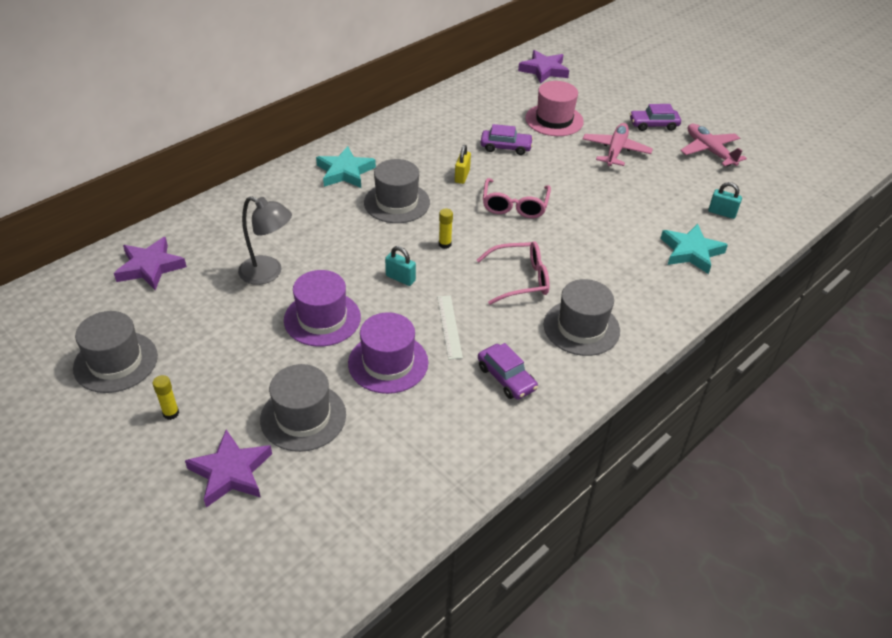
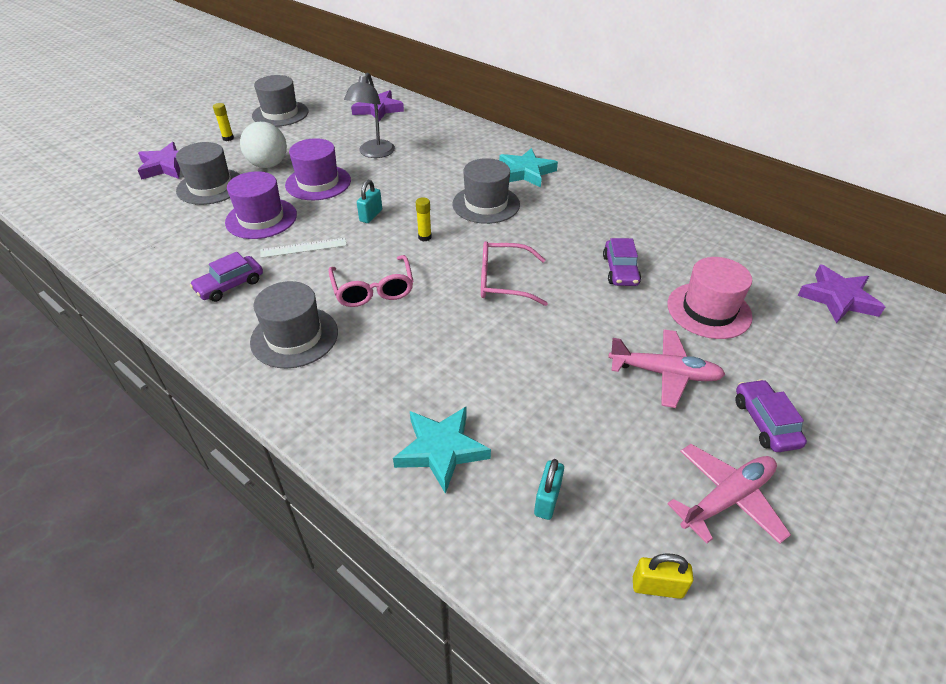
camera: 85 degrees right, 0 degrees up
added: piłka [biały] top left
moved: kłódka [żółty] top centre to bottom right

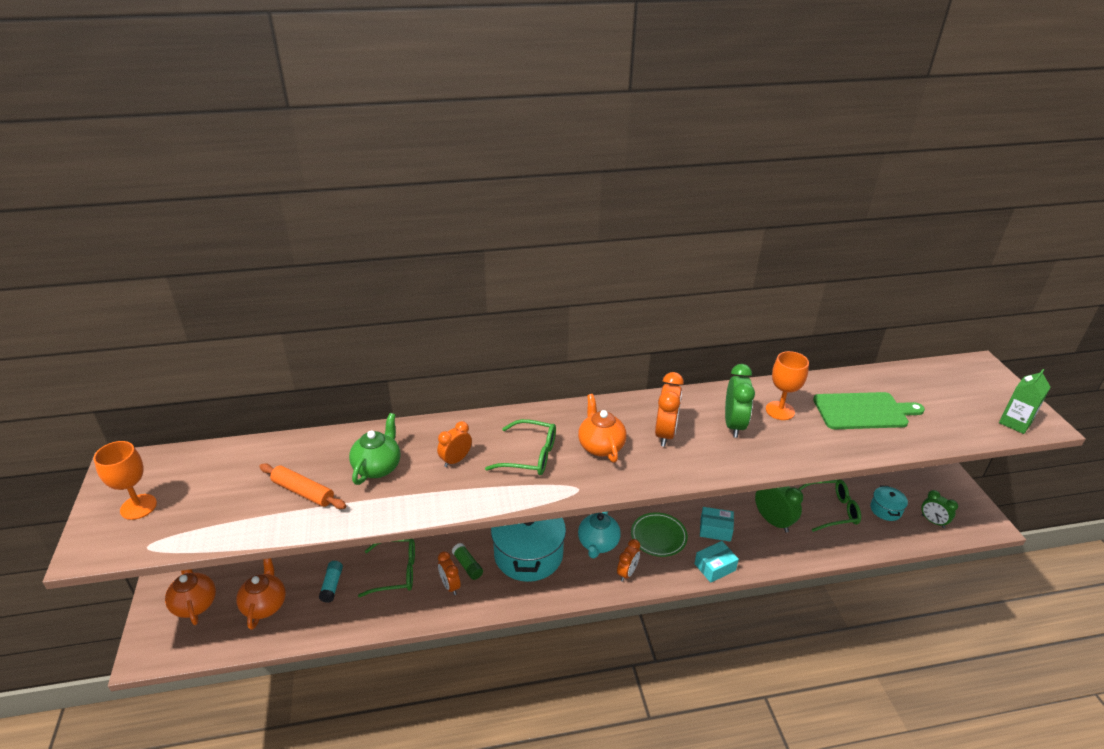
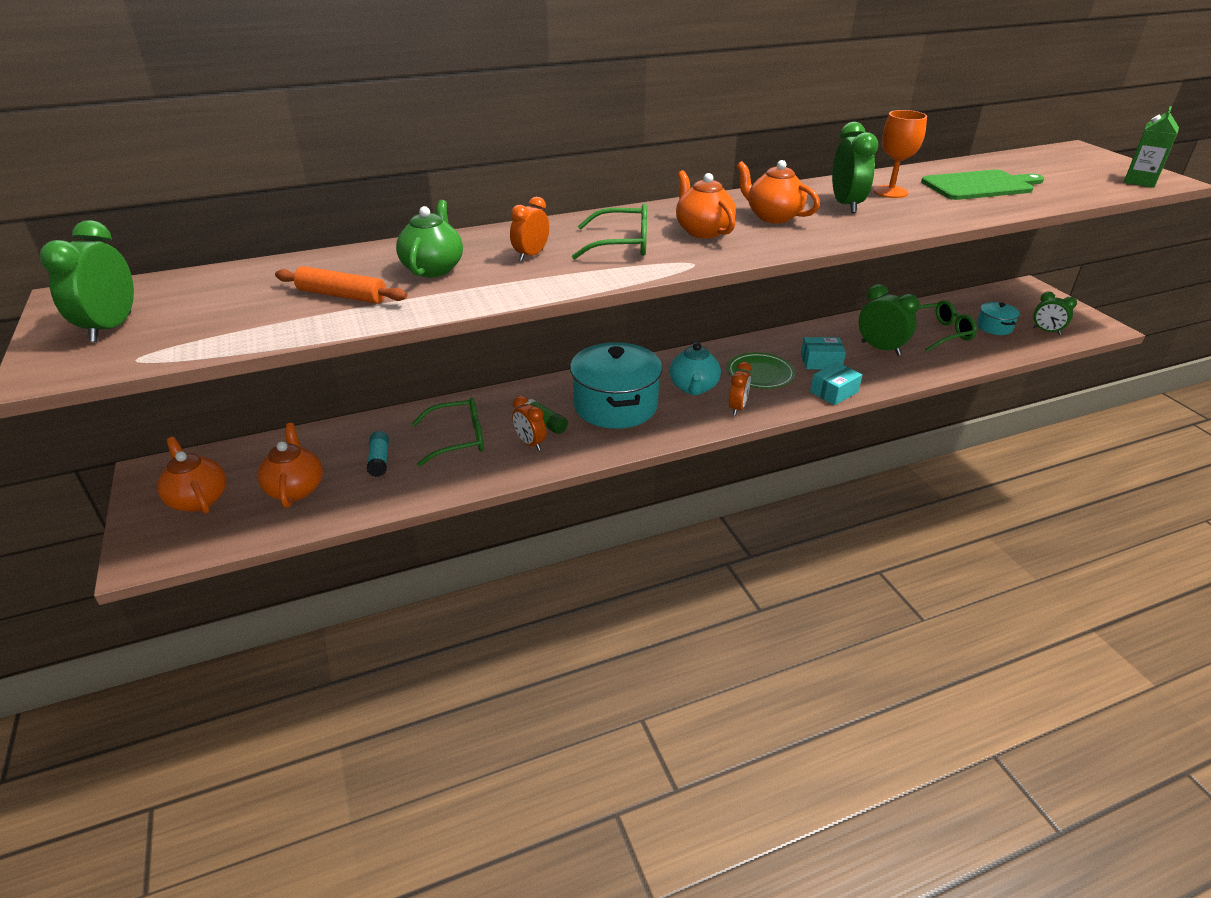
camera: 10 degrees left, 0 degrees up
replaced: budzik [pomarańczowy] (4th from left) centre to imbryk [pomarańczowy] (4th from left) top centre; kielich [pomarańczowy] (1st from left) middle left to budzik [zielony] (1st from left) top left

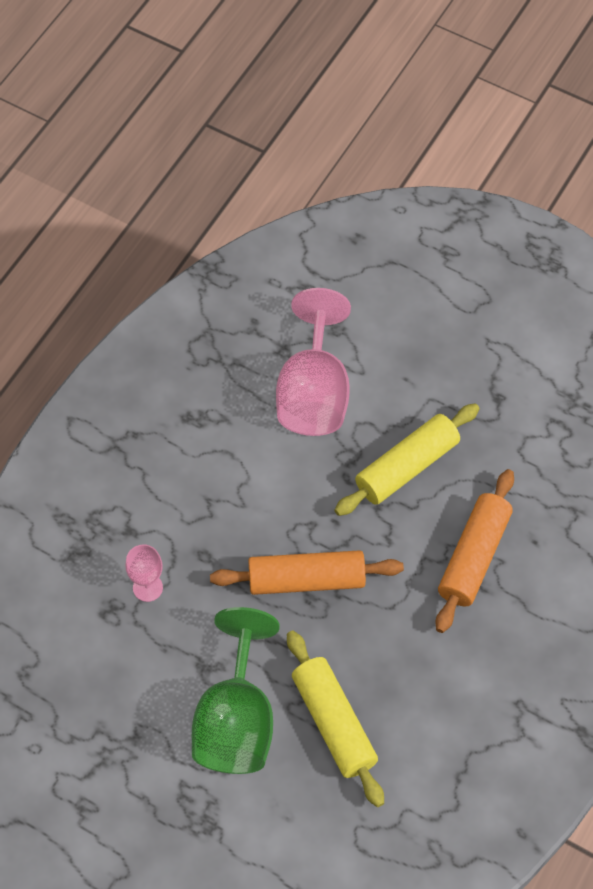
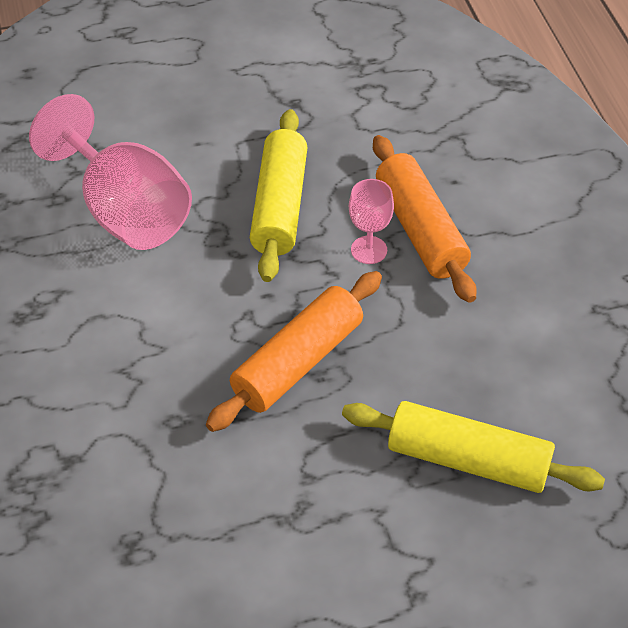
camera: 45 degrees left, 10 degrees down
removed: kielich [zielony] bottom centre
moved: kielich [różowy] (1st from left in the first image) middle left to kielich [różowy] (2nd from left) centre

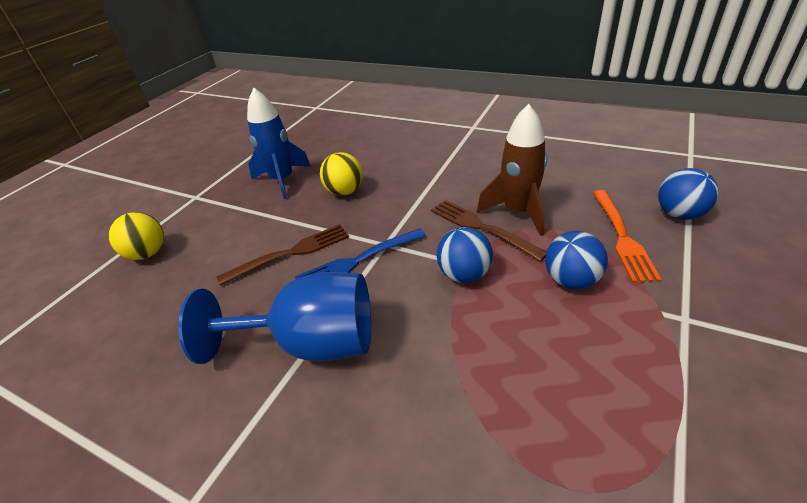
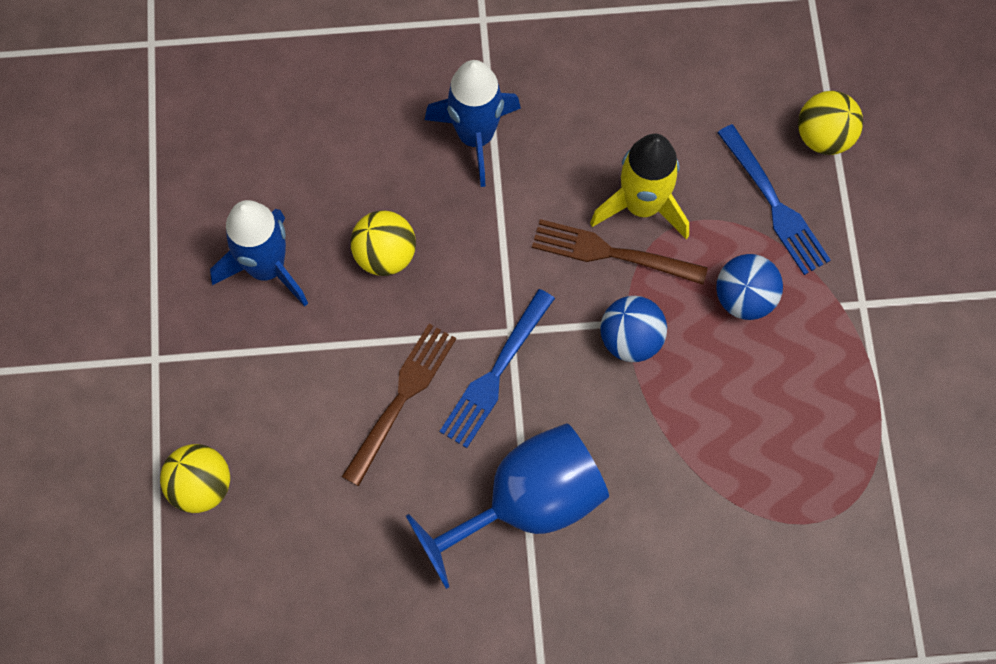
camera: 35 degrees left, 30 degrees up
added: rakieta [niebieski] (2nd from left) top centre
recoloured: rakieta [brązowy] centre to rakieta [żółty] top centre; piłka [niebieski] (3rd from left) middle right to piłka [żółty] (3rd from left) top right; widelec [pomarańczowy] middle right to widelec [niebieski] (2nd from left) top right

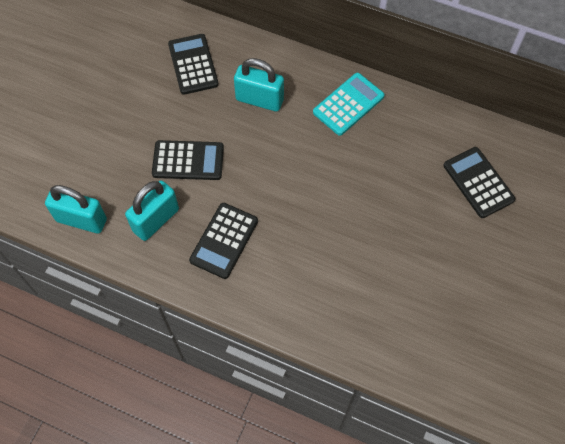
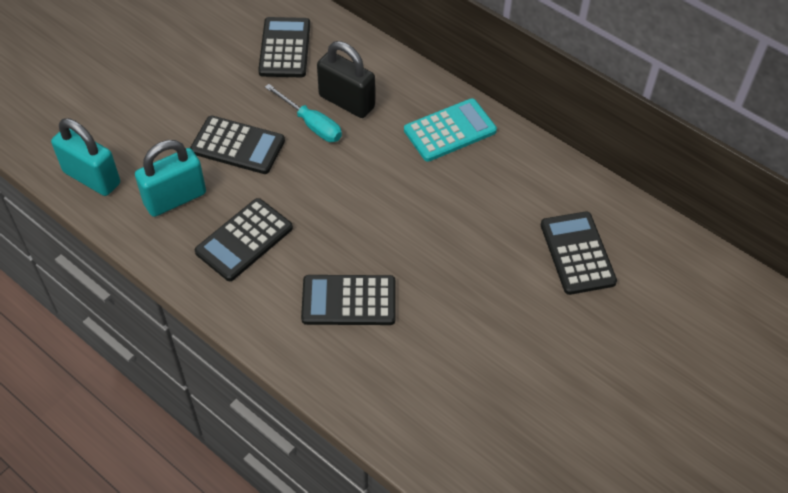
camera: 15 degrees right, 10 degrees down
added: śrubokręt [turkusowy] top centre; kalkulator [czarny] (4th from left) centre
recoloured: kłódka [turkusowy] (3rd from left) top centre to kłódka [czarny] top centre

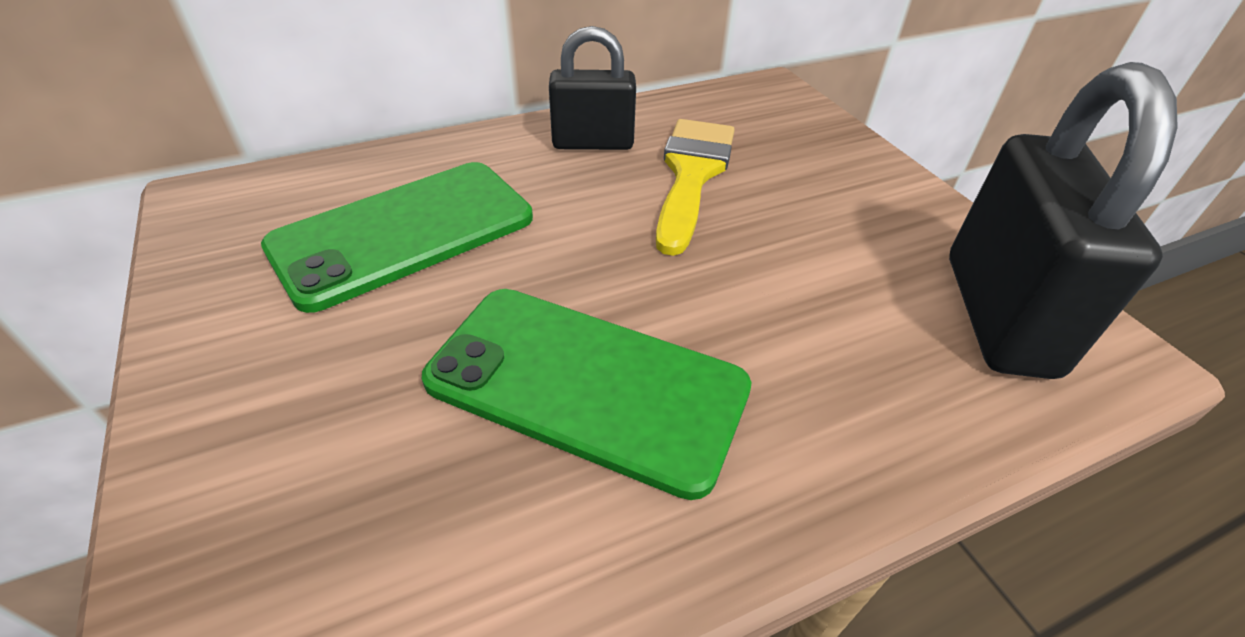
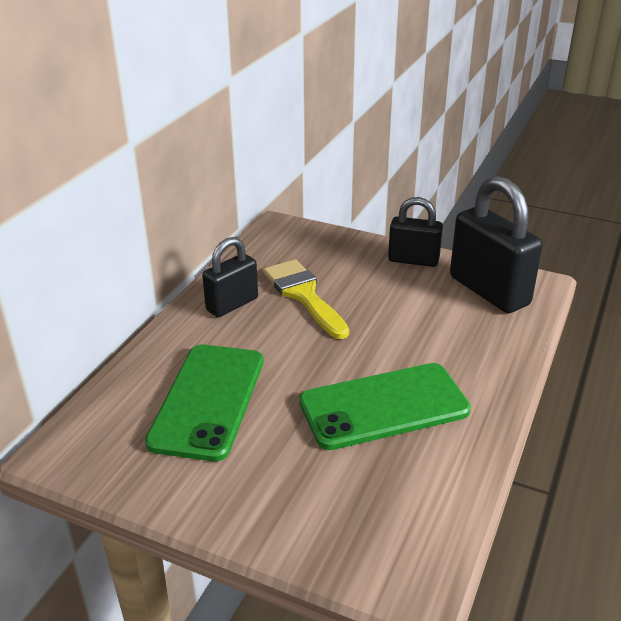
camera: 40 degrees left, 10 degrees down
added: kłódka [czarny] (2nd from left) middle right

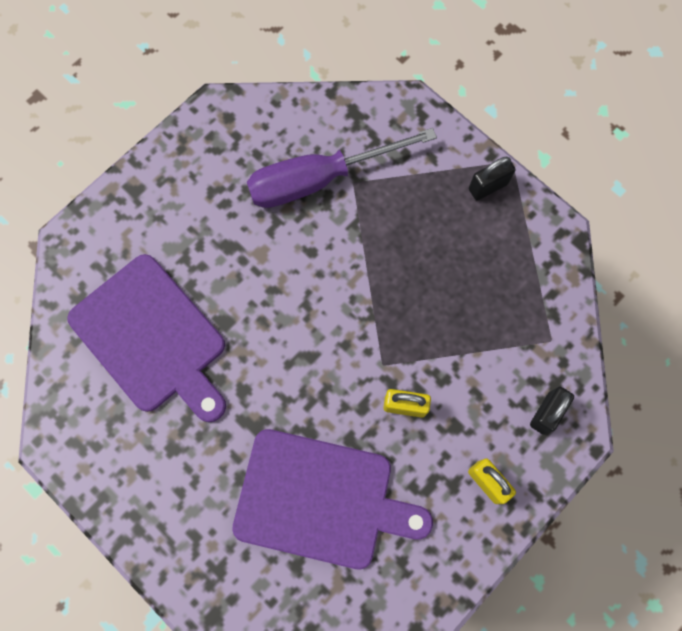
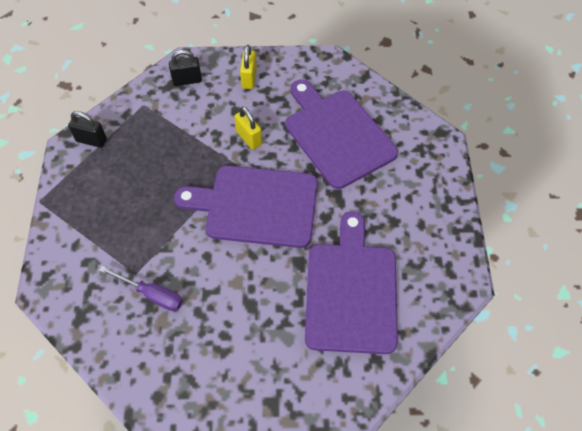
camera: 135 degrees left, 15 degrees down
added: deska do krojenia [fioletowy] (1st from left) centre
moved: kłódka [czarny] (1st from left) top right to top left
resized: śrubokręt [fioletowy] top centre = bottom left x0.54

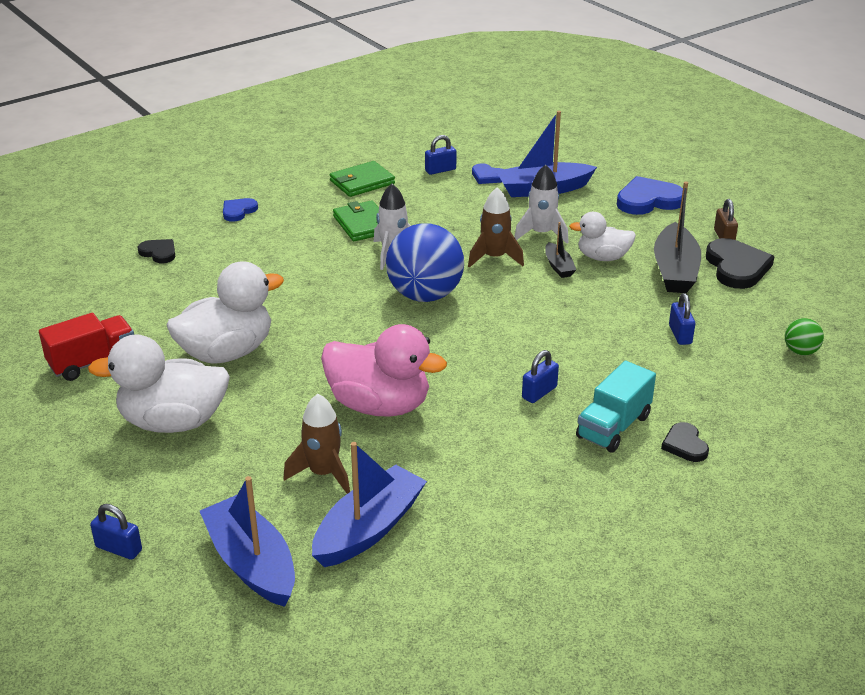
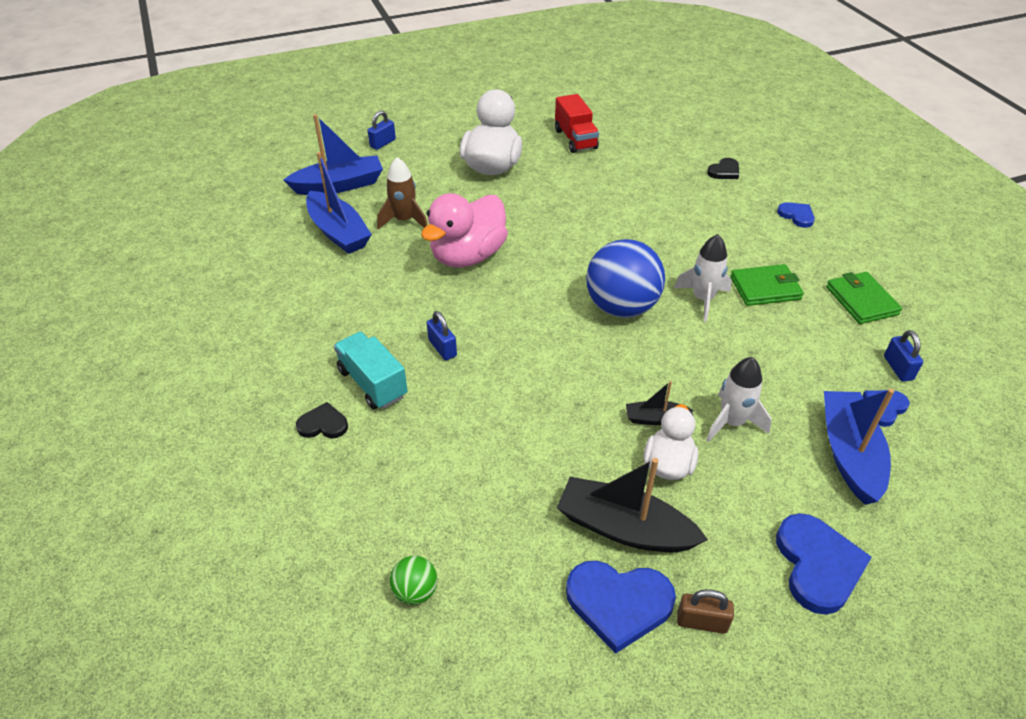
camera: 105 degrees right, 10 degrees up
removed: rakieta [brązowy] (2nd from left) top centre; kaczka [biały] (2nd from left) middle left; kłódka [niebieski] (4th from left) middle right
recoloured: serce [czarny] (3rd from left) middle right to serce [niebieski] (1st from left) bottom centre

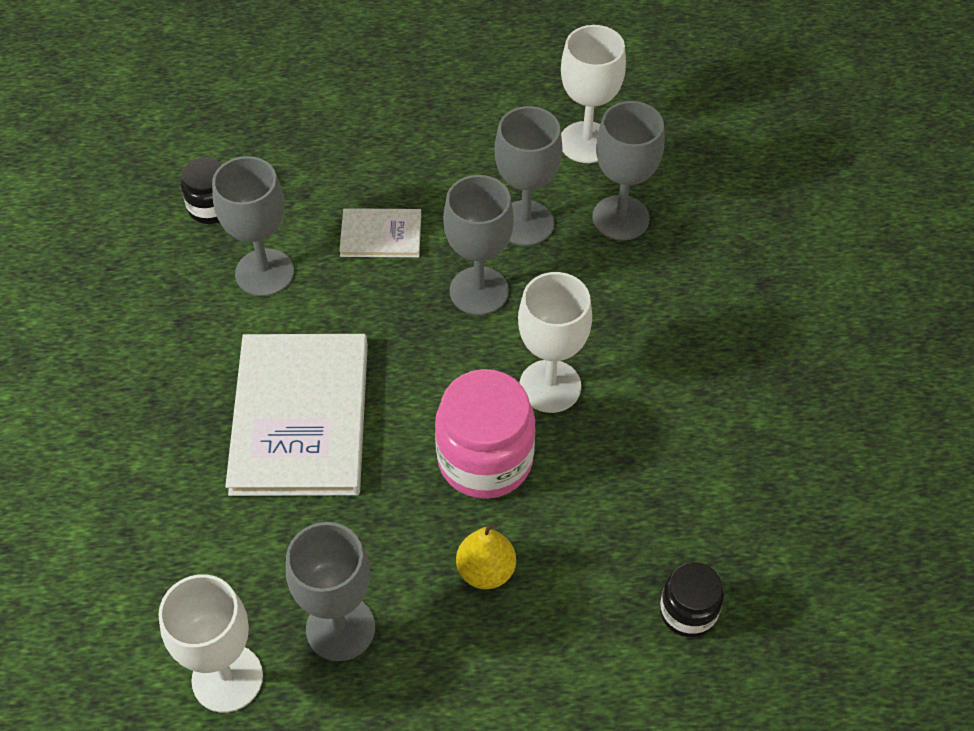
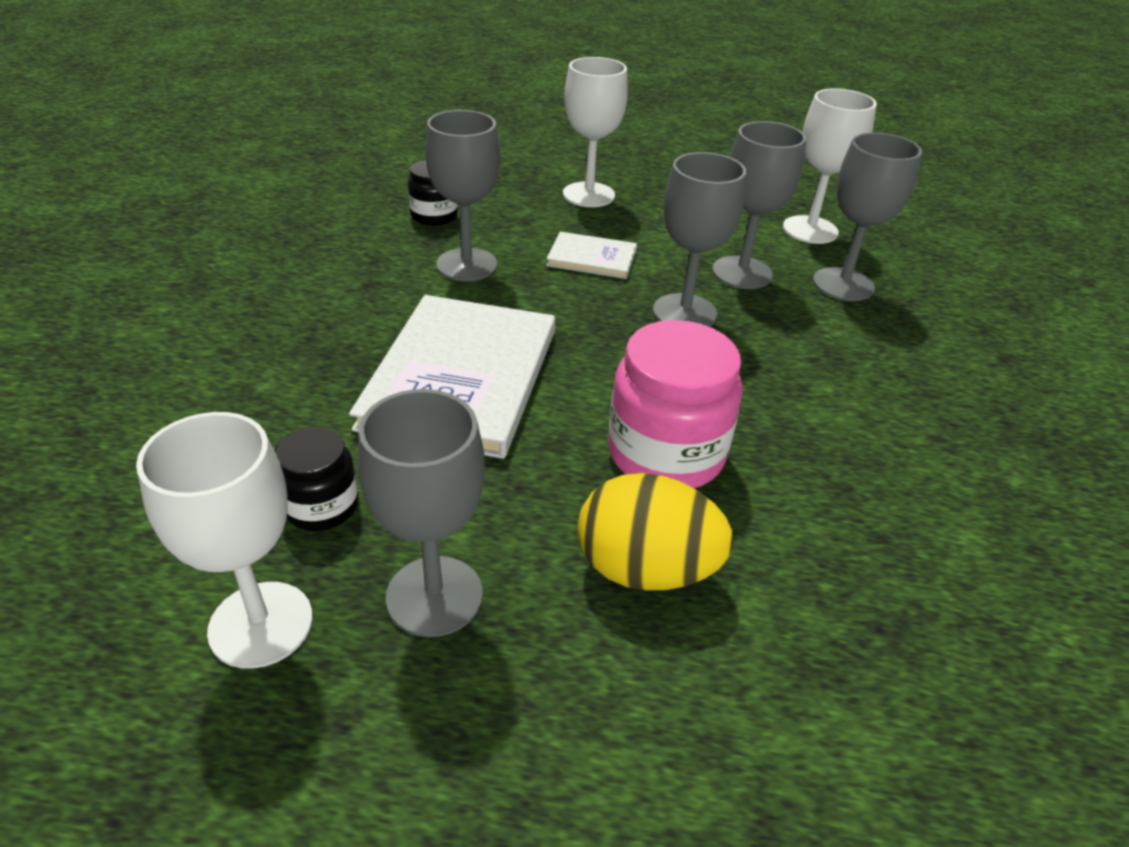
camera: 10 degrees right, 15 degrees down
moved: kielich [biały] (2nd from left) centre to top centre; słoik [czarny] (2nd from left in the first image) bottom right to słoik [czarny] (1st from left) middle left
replaced: gruszka [żółty] bottom centre to jajko [żółty] centre

